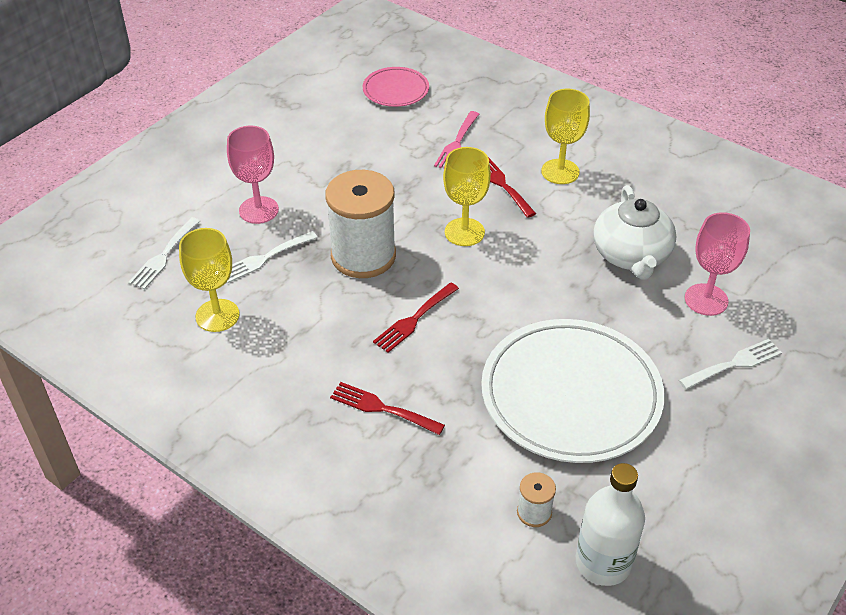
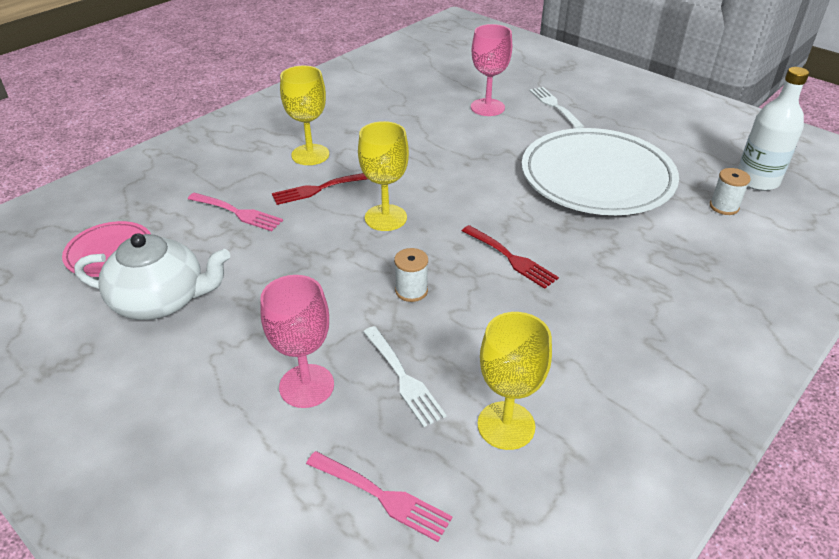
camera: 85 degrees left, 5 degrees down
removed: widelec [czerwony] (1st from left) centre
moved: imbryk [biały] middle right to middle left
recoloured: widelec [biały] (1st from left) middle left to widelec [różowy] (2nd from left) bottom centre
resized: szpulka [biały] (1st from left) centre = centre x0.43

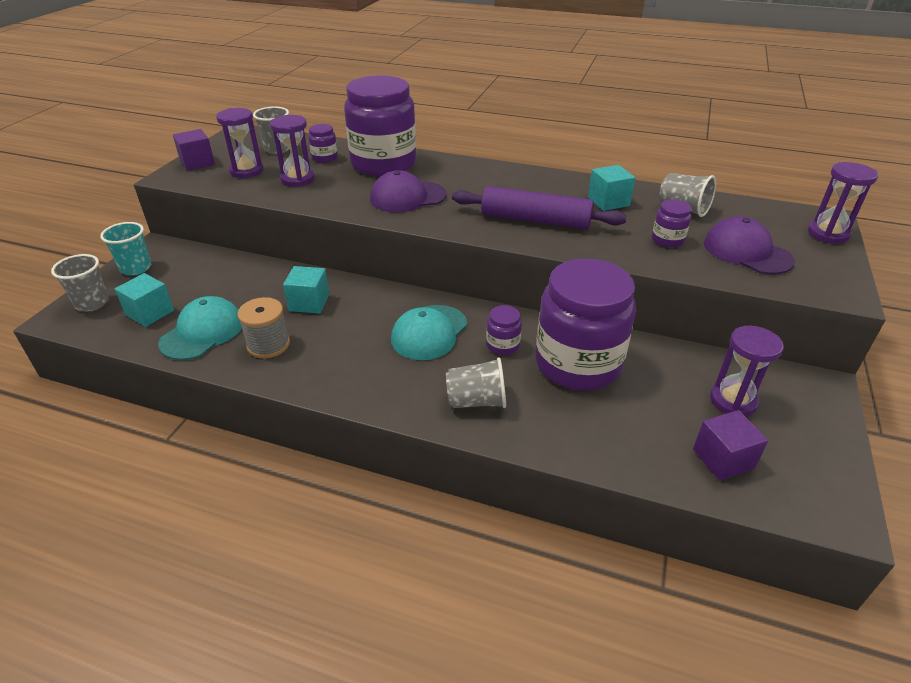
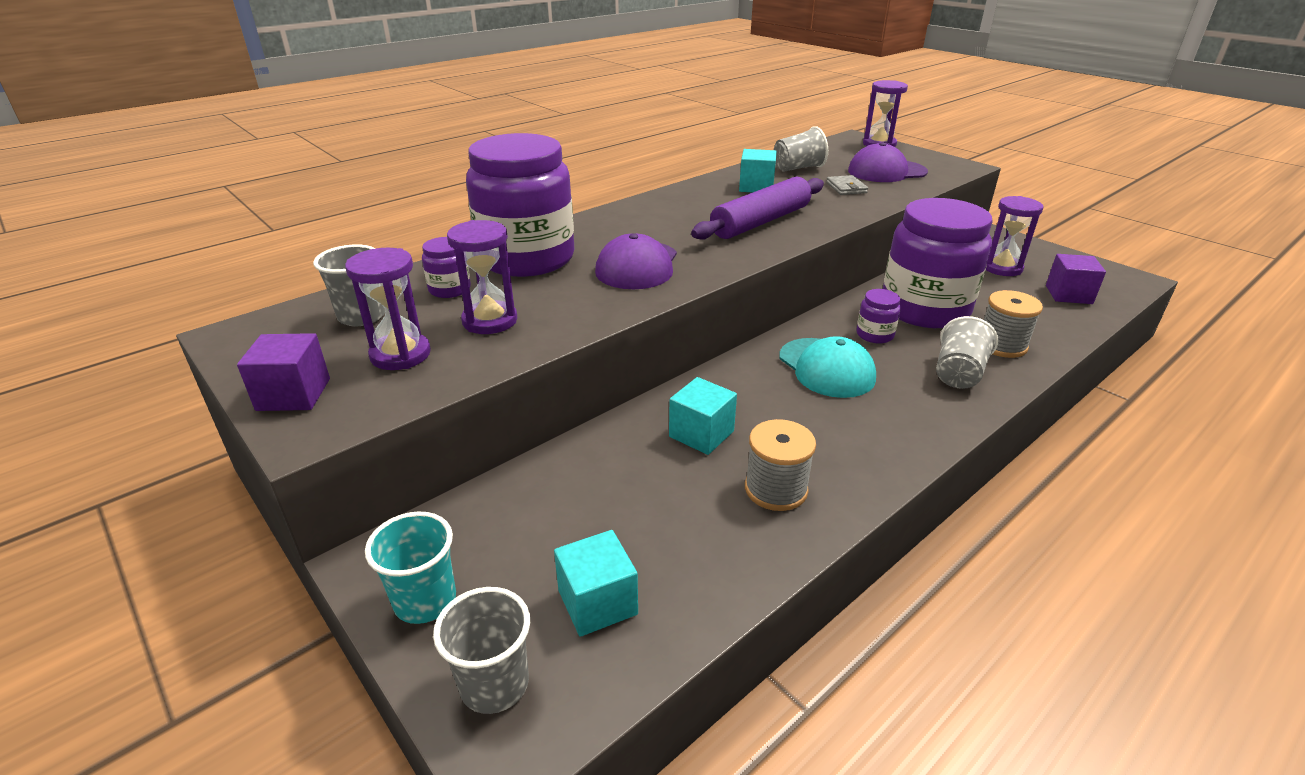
camera: 60 degrees left, 5 degrees down
removed: czapka [turkusowy] (1st from left) middle left
added: szpulka [szary] (2nd from left) middle right
replaced: słoik [fioletowy] (5th from left) top right to portfel [szary] top centre

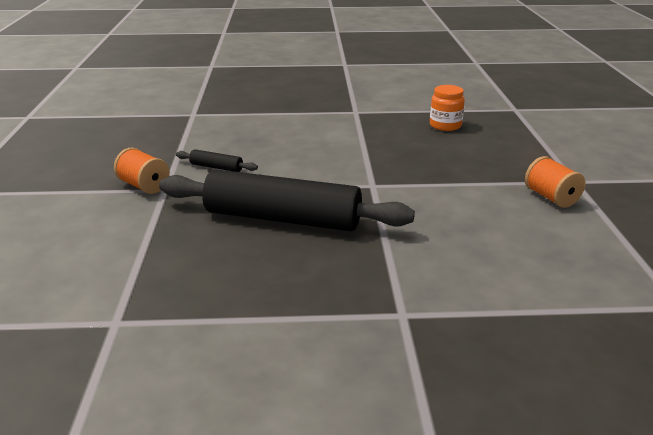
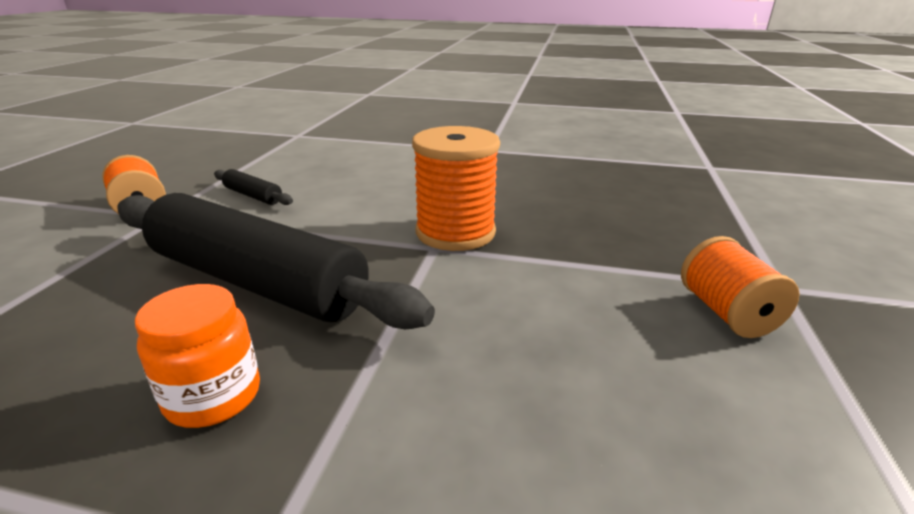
camera: 15 degrees right, 0 degrees up
added: szpulka [pomarańczowy] (2nd from left) centre
moved: słoik [pomarańczowy] top right to bottom left

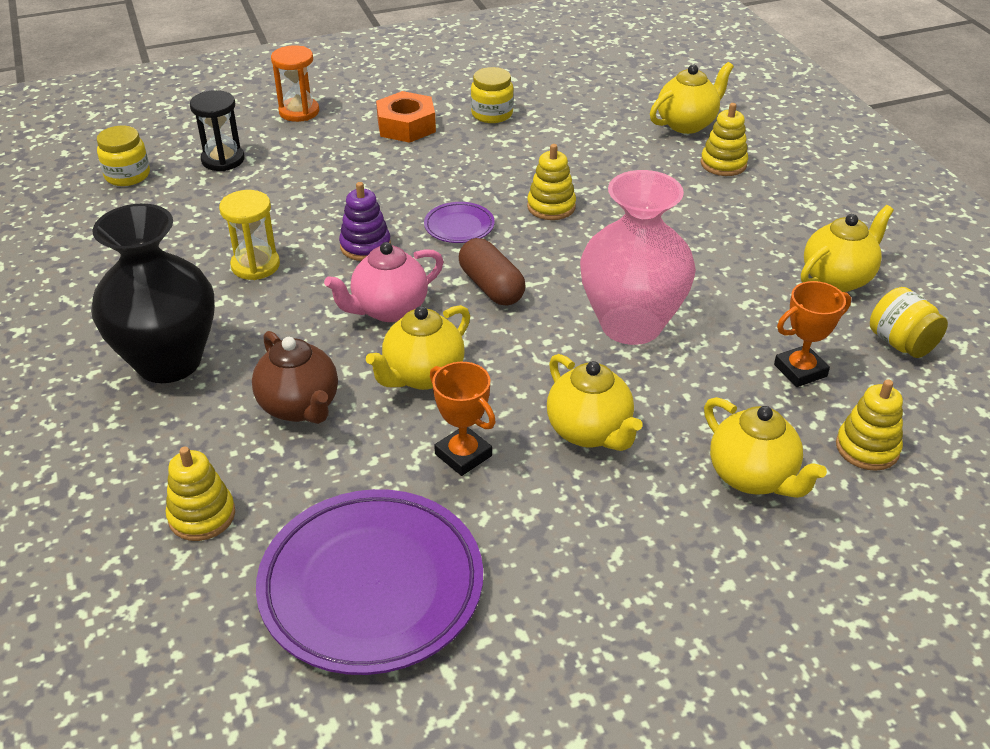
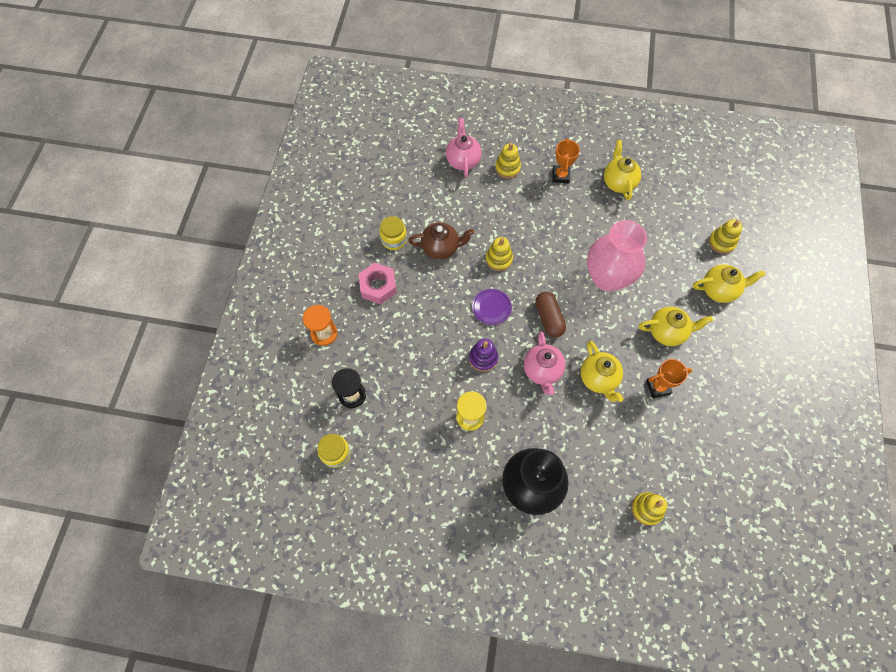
camera: 60 degrees left, 25 degrees up
removed: słoik [żółty] (3rd from left) middle right; talerz [fioletowy] (1st from left) bottom centre
moved: puchar [pomarańczowy] (2nd from left in the first image) middle right to puchar [pomarańczowy] (1st from left) top centre; imbryk [brązowy] middle left to centre
recoloured: imbryk [żółty] (3rd from left) top right to imbryk [różowy] (1st from left) top centre; nakrętka [pomarańczowy] top centre to nakrętka [różowy] centre
turned: kapsułka [brązowy] centre = centre 75 degrees clockwise

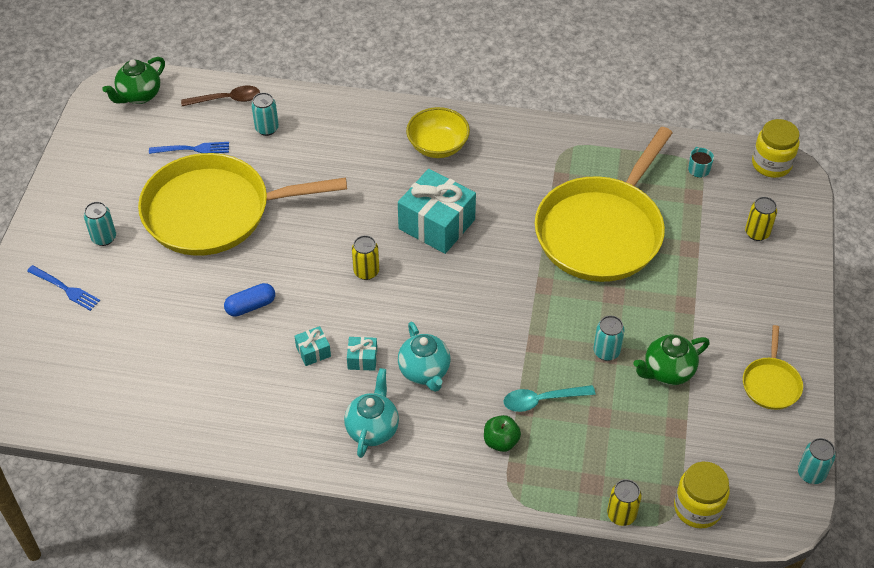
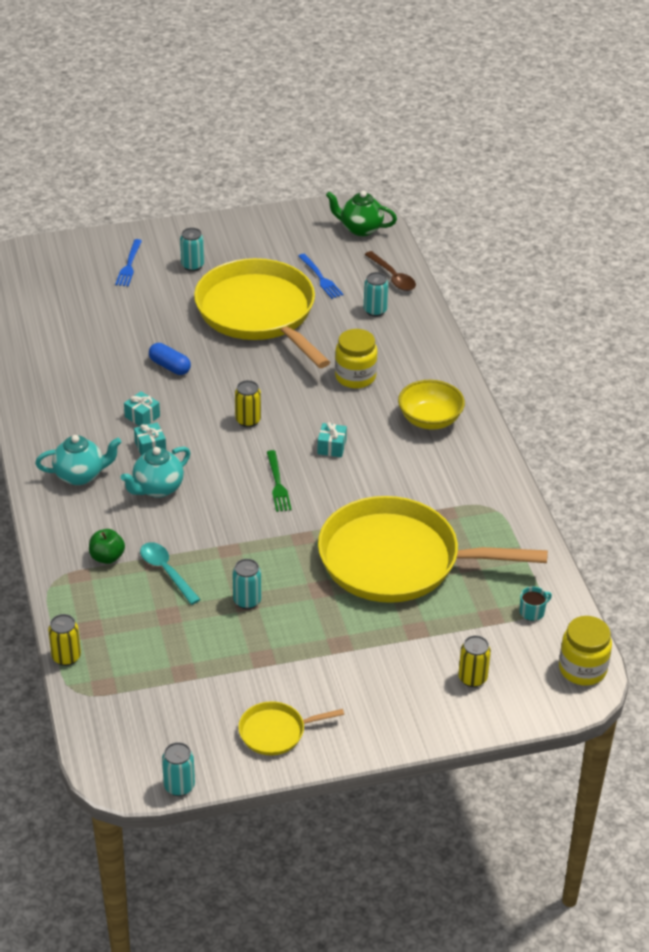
camera: 65 degrees right, 10 degrees down
removed: imbryk [zielony] (2nd from left) middle right
added: widelec [zielony] centre
moved: słoik [żółty] (1st from left) bottom right to centre
resized: prezent [turkusowy] (3rd from left) centre = centre x0.45

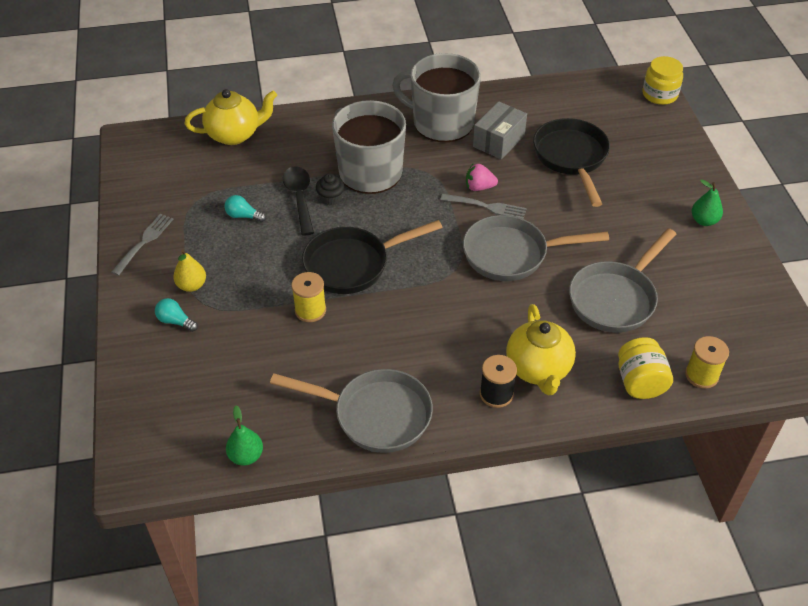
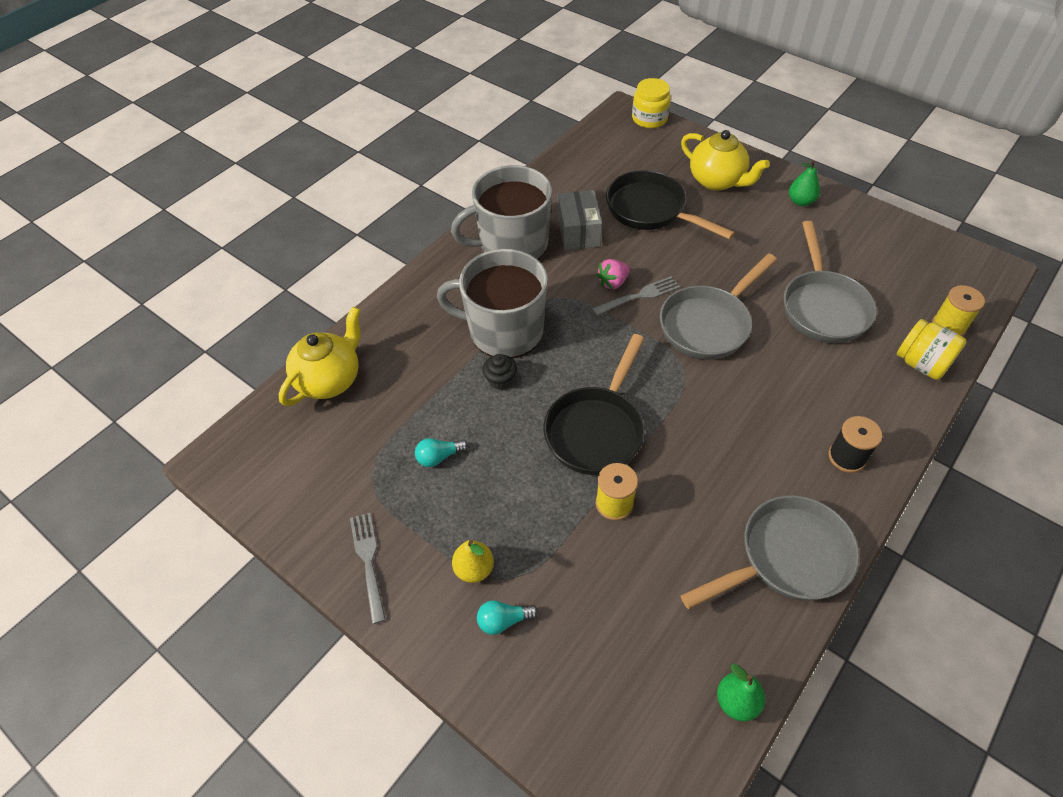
camera: 40 degrees left, 5 degrees up
removed: łyżka [czarny] top centre
moved: imbryk [żółty] (2nd from left) middle right to top right

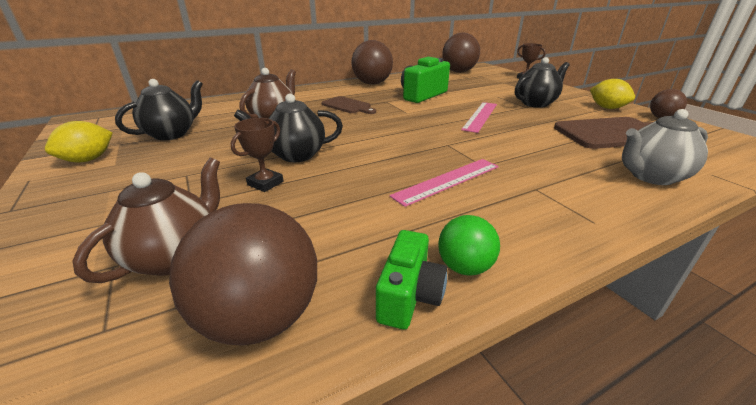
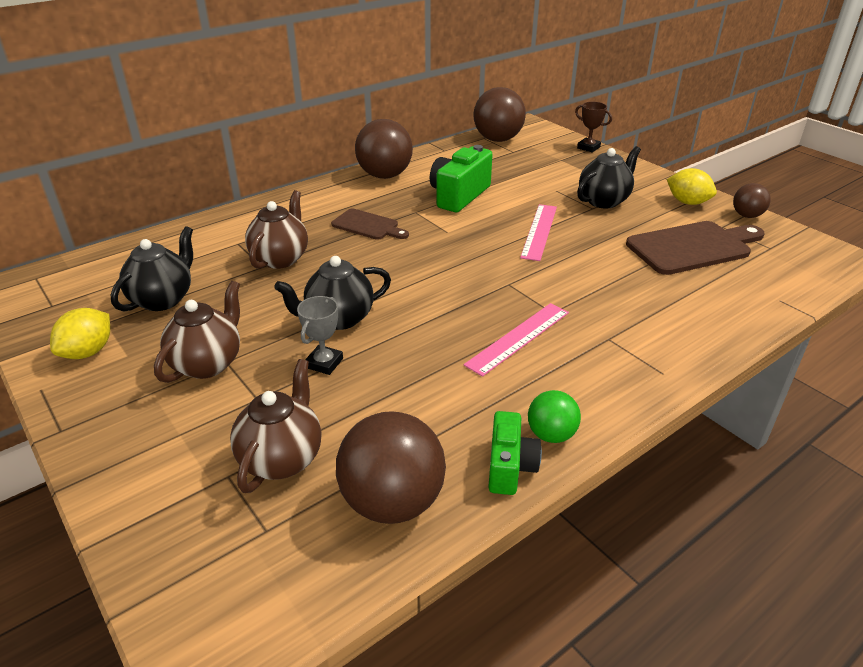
camera: 10 degrees left, 5 degrees up
removed: imbryk [szary] middle right
added: imbryk [brązowy] (1st from left) middle left
recoloured: puchar [brązowy] (1st from left) centre to puchar [szary] centre

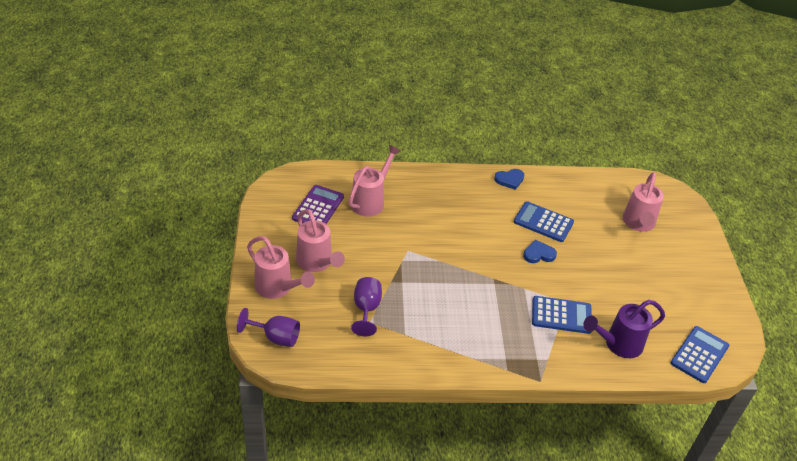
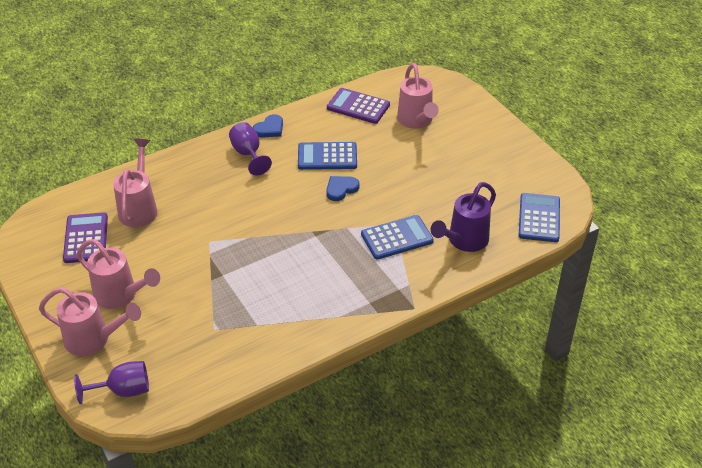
camera: 25 degrees left, 0 degrees up
added: kalkulator [fioletowy] (2nd from left) top centre
moved: kielich [fioletowy] (2nd from left) centre to top centre

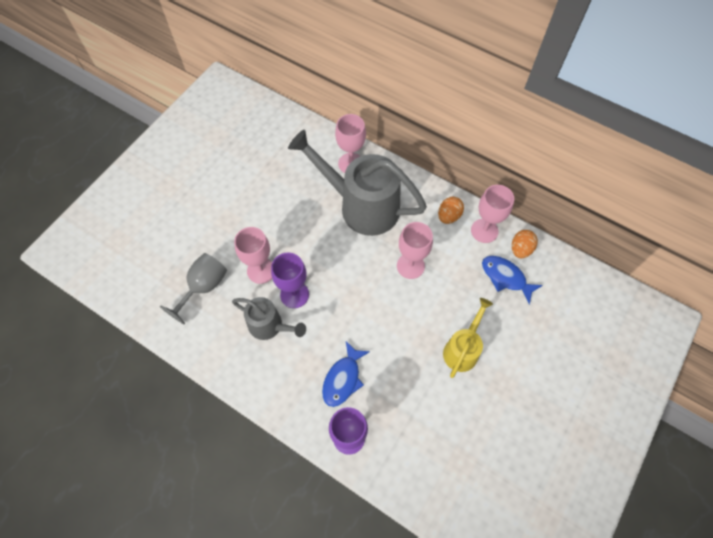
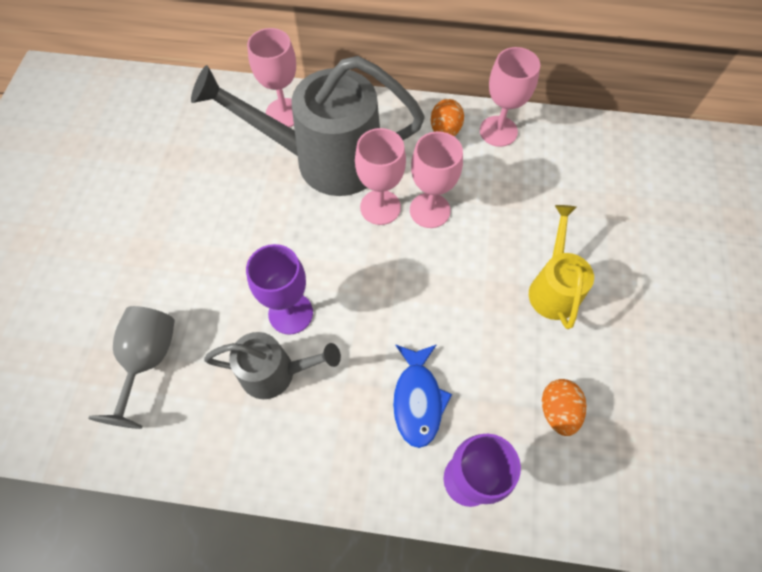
camera: 25 degrees left, 0 degrees up
removed: ryba [niebieski] (2nd from left) middle right
moved: kielich [różowy] (1st from left in the first image) centre to kielich [różowy] (2nd from left) top centre; jajko [pomarańczowy] (2nd from left) middle right to bottom right

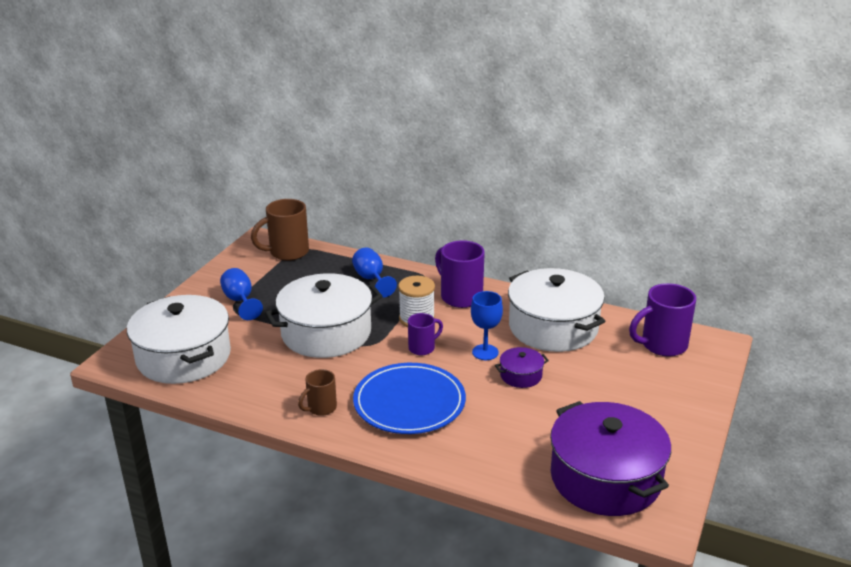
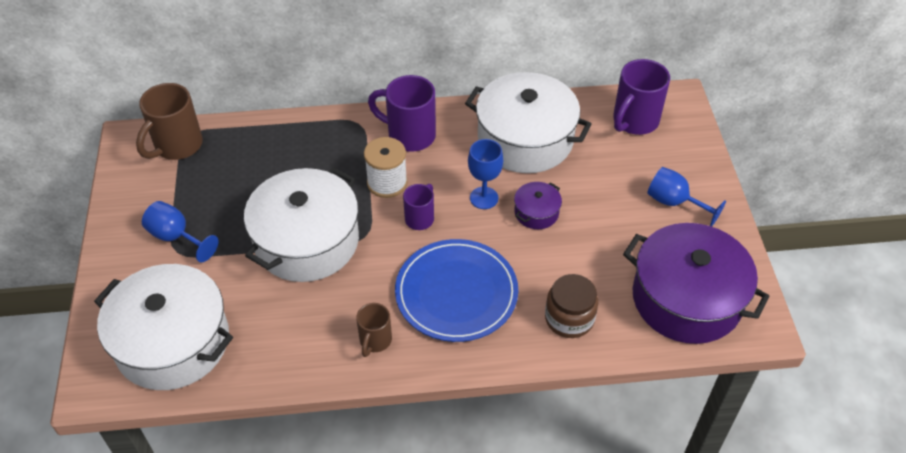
camera: 30 degrees left, 20 degrees up
added: słoik [brązowy] bottom centre
moved: kielich [niebieski] (2nd from left in the first image) centre to kielich [niebieski] (3rd from left) middle right

